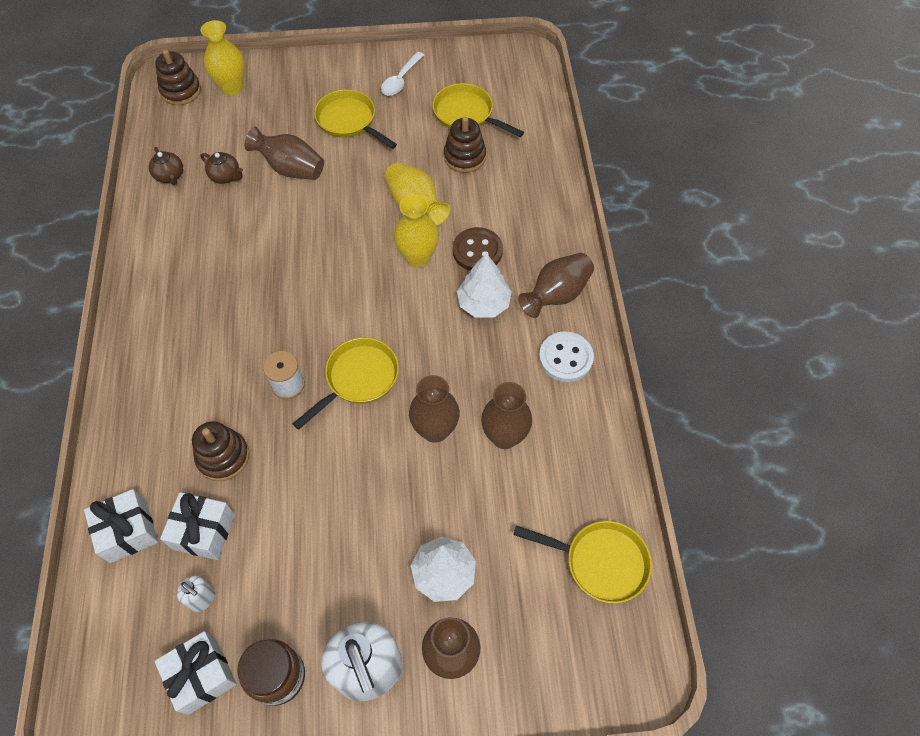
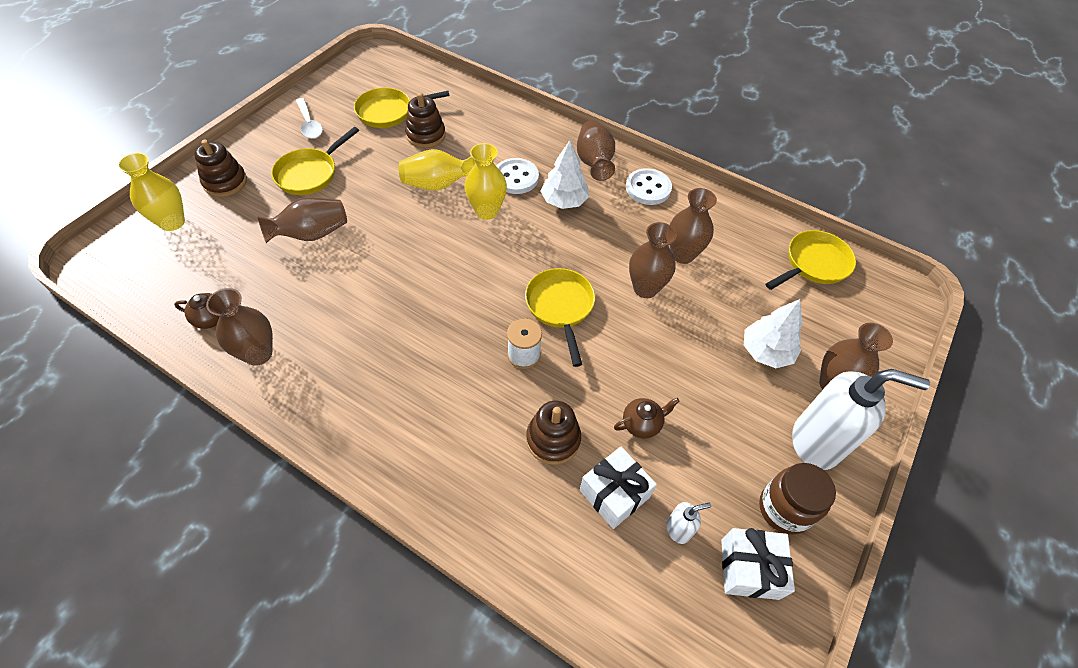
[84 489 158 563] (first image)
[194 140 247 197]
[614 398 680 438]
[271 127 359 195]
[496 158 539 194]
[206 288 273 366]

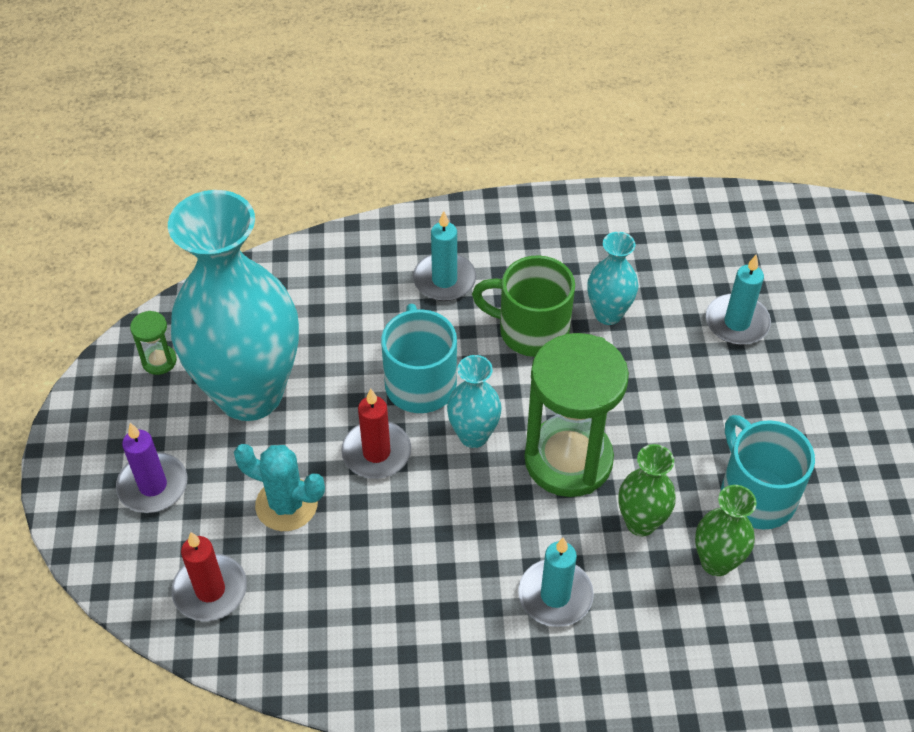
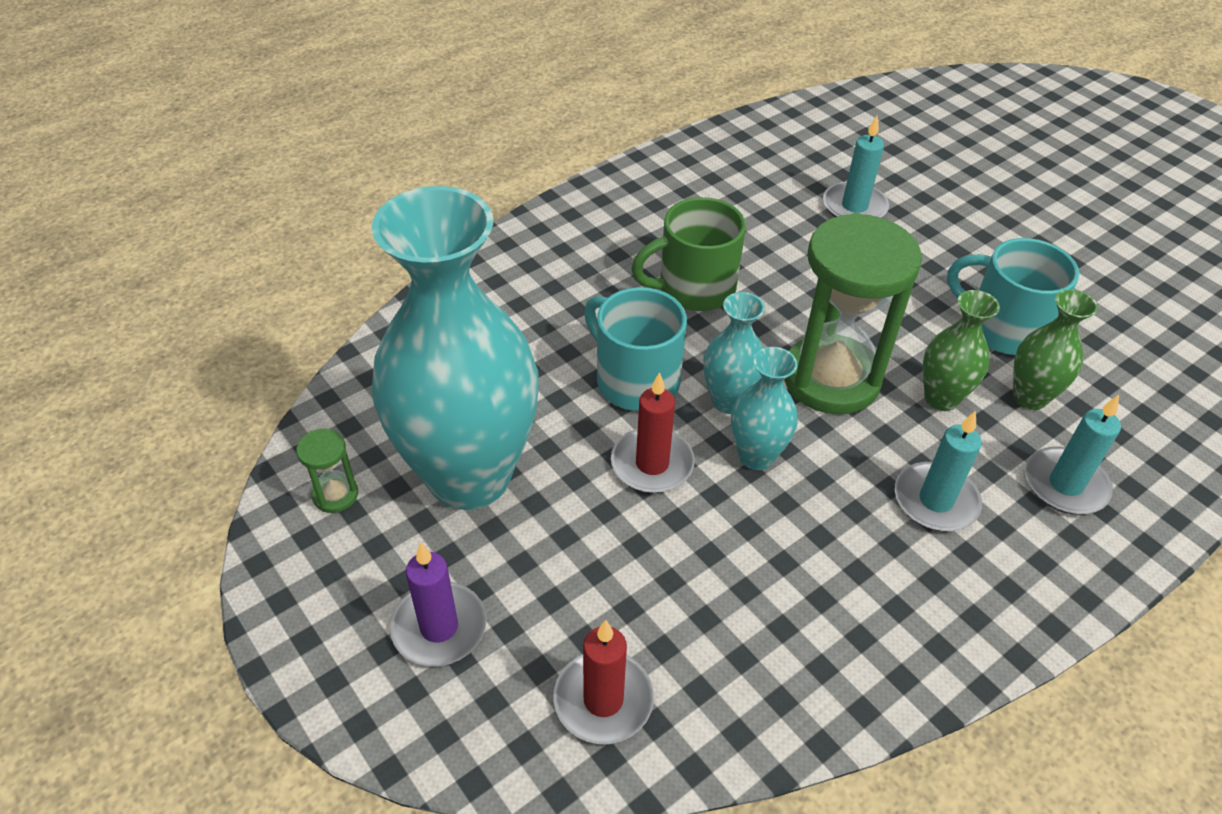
[234 444 325 531] (first image)
[1025 395 1121 514]
[731 347 798 470]

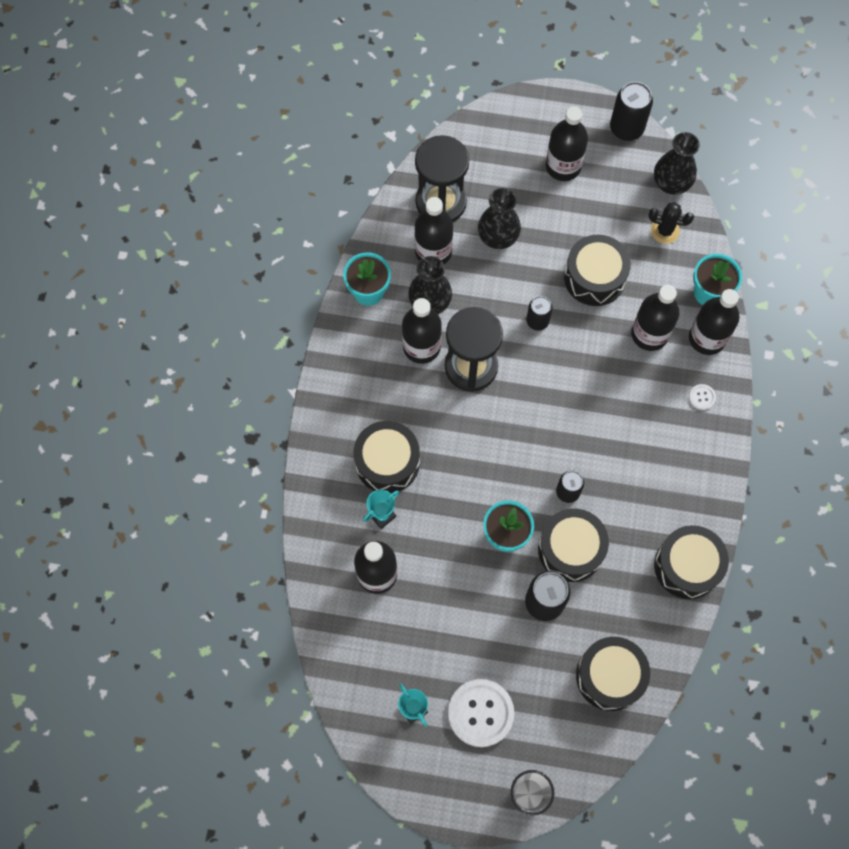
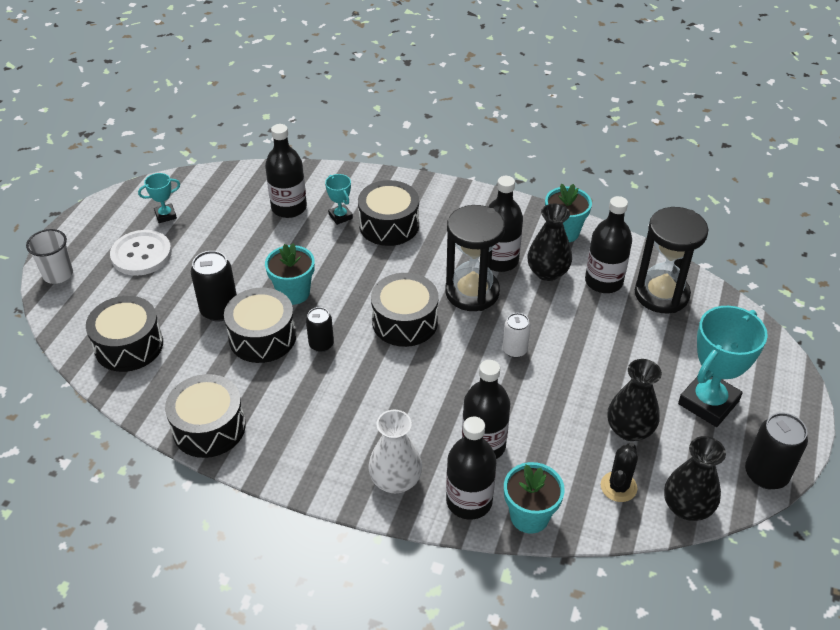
[608 359 662 441]
[503 313 531 358]
[678 306 768 427]
[371 273 439 347]
[368 410 422 493]

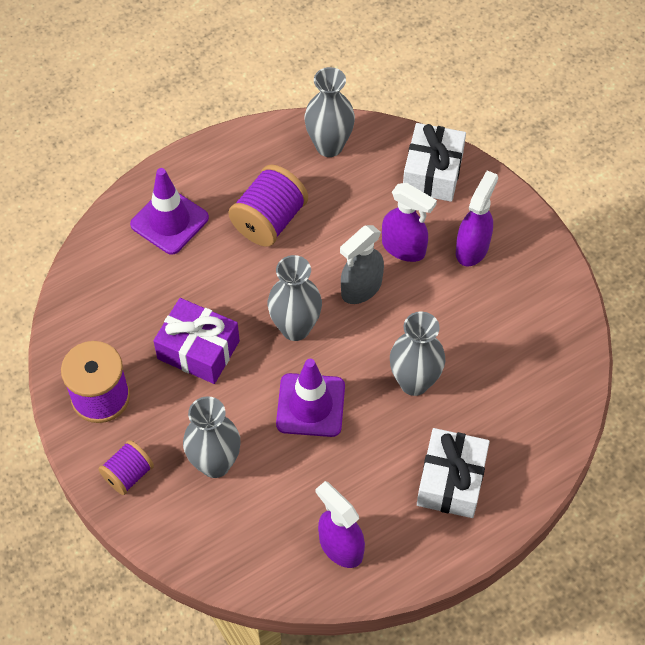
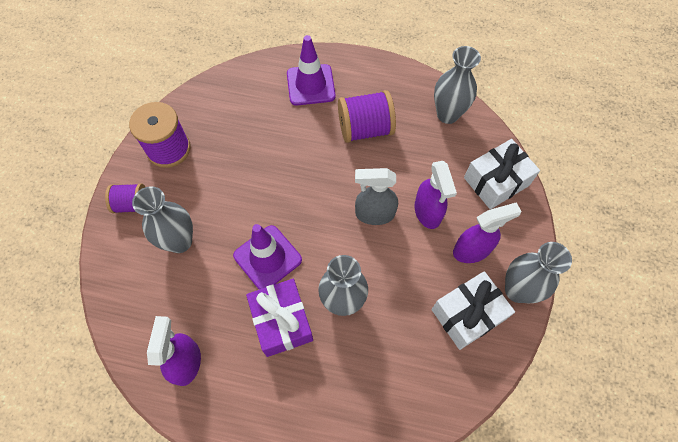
[246 279 313 357]
[505 242 572 303]
[432 271 515 350]

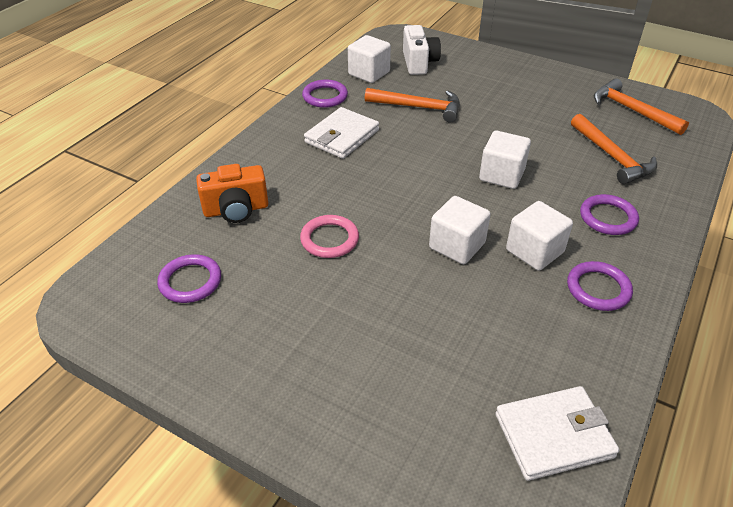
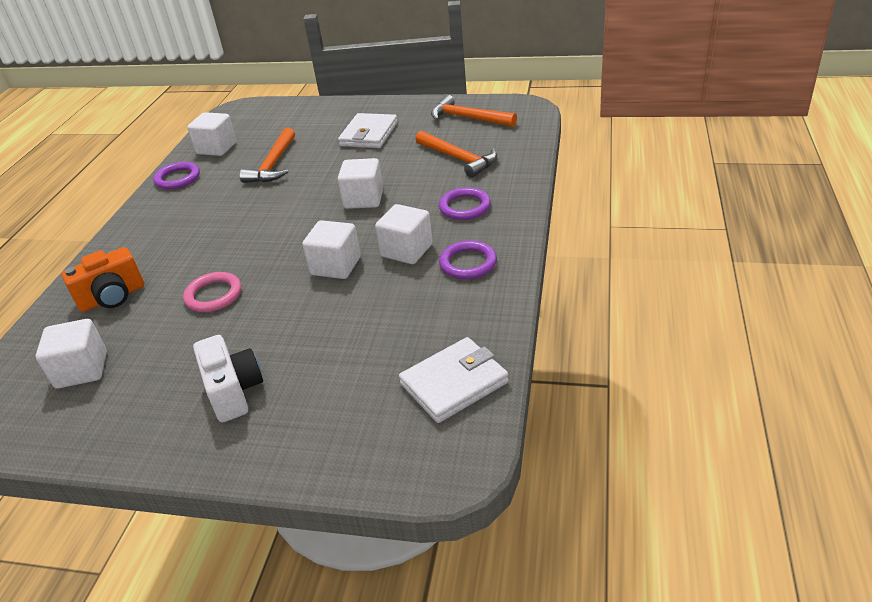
[36 319 107 389]
[338 113 398 148]
[239 128 295 183]
[193 335 263 423]

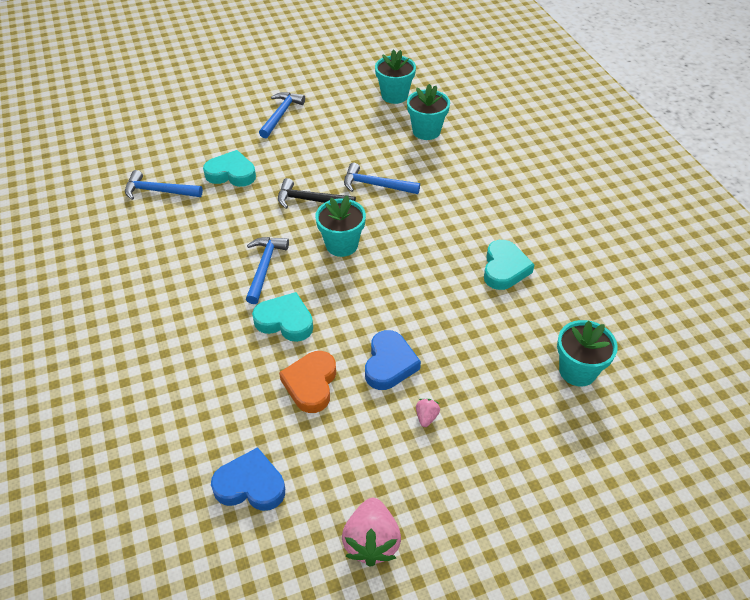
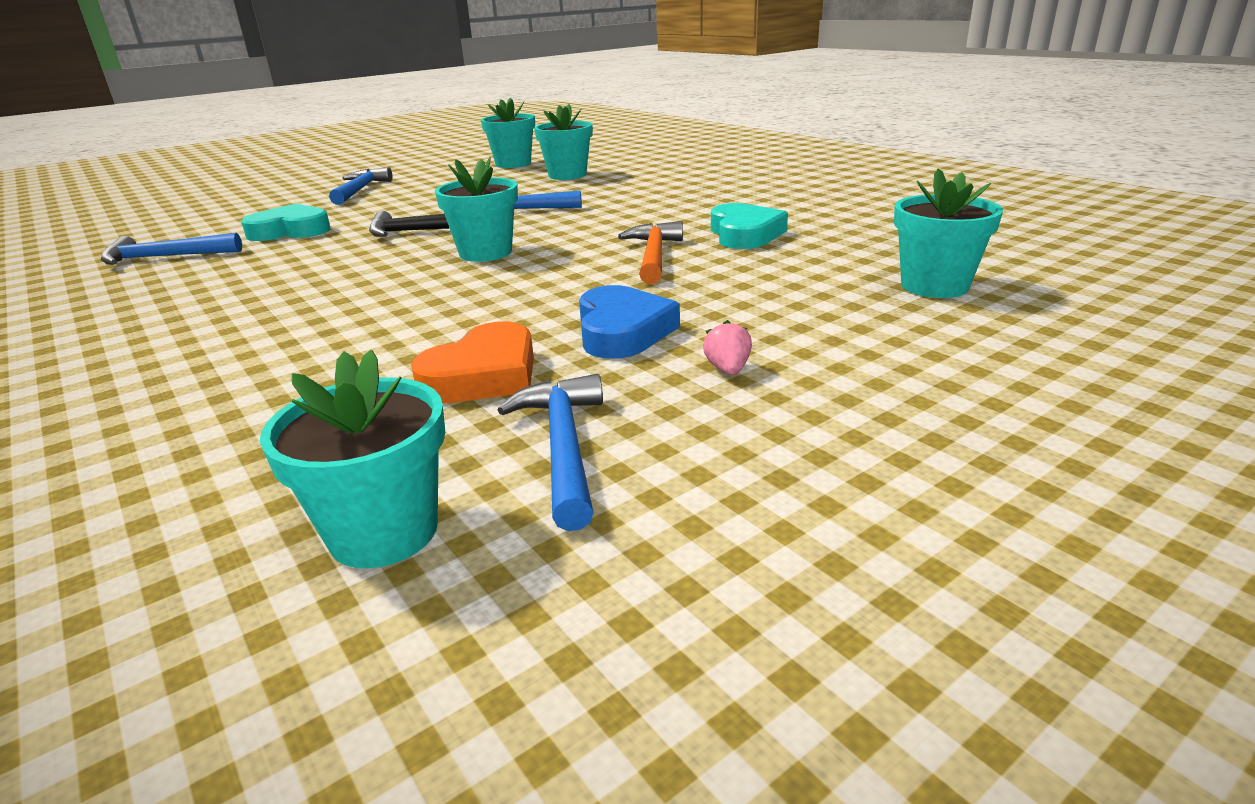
[260 350 445 568]
[498 374 603 531]
[252 292 313 342] (first image)
[411 321 534 403]
[342 498 401 567] (first image)
[618 221 683 284]

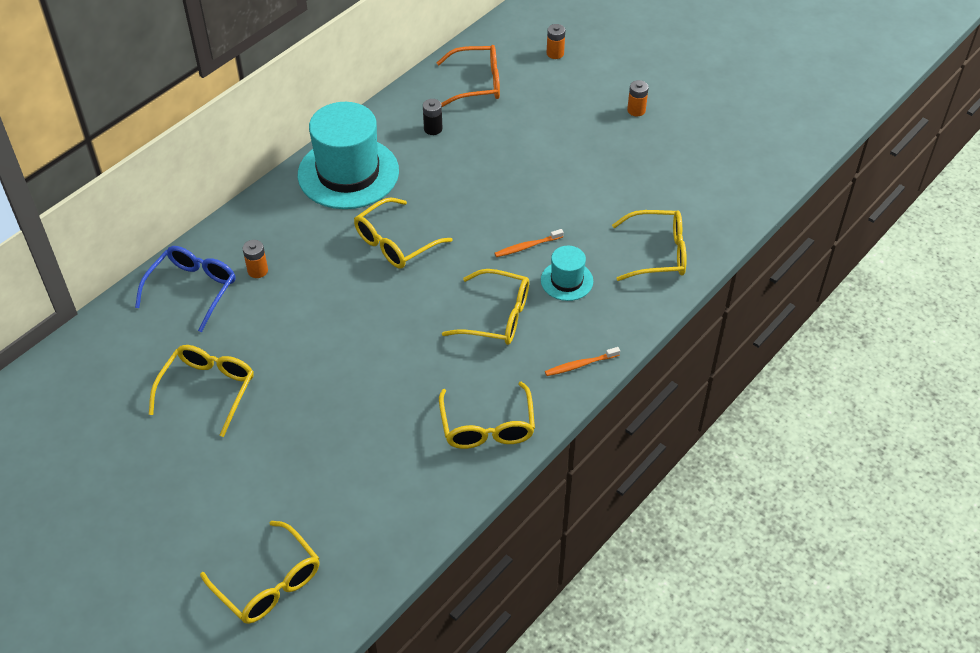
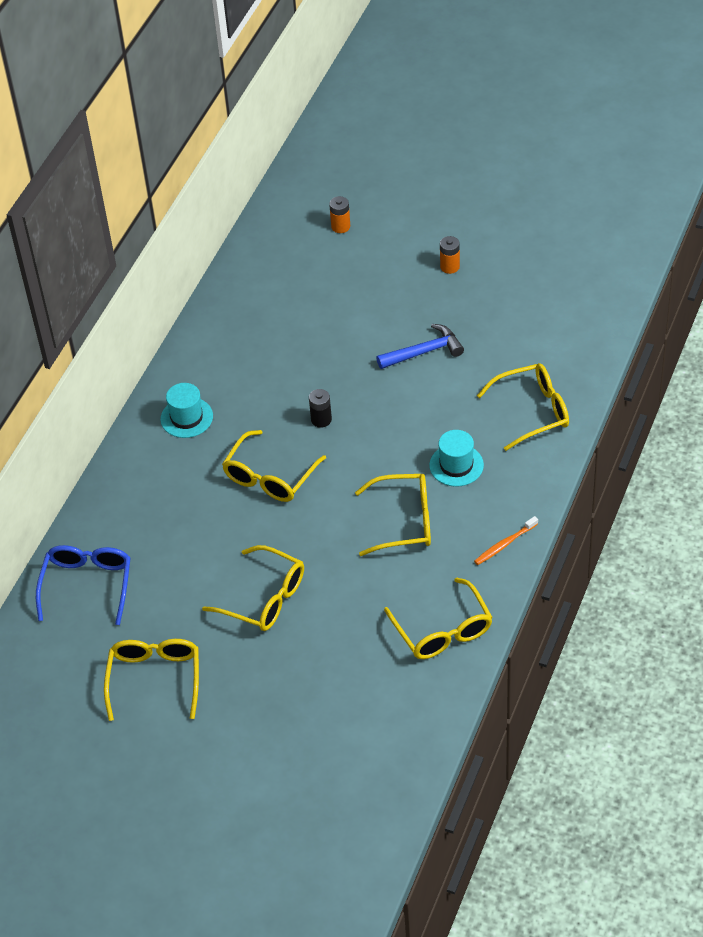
[202 545 304 631]
[243 240 268 278] (first image)
[160 383 213 438]
[309 389 332 428]
[437 45 500 107] (first image)
[495 229 564 257] (first image)
[376 324 464 369]

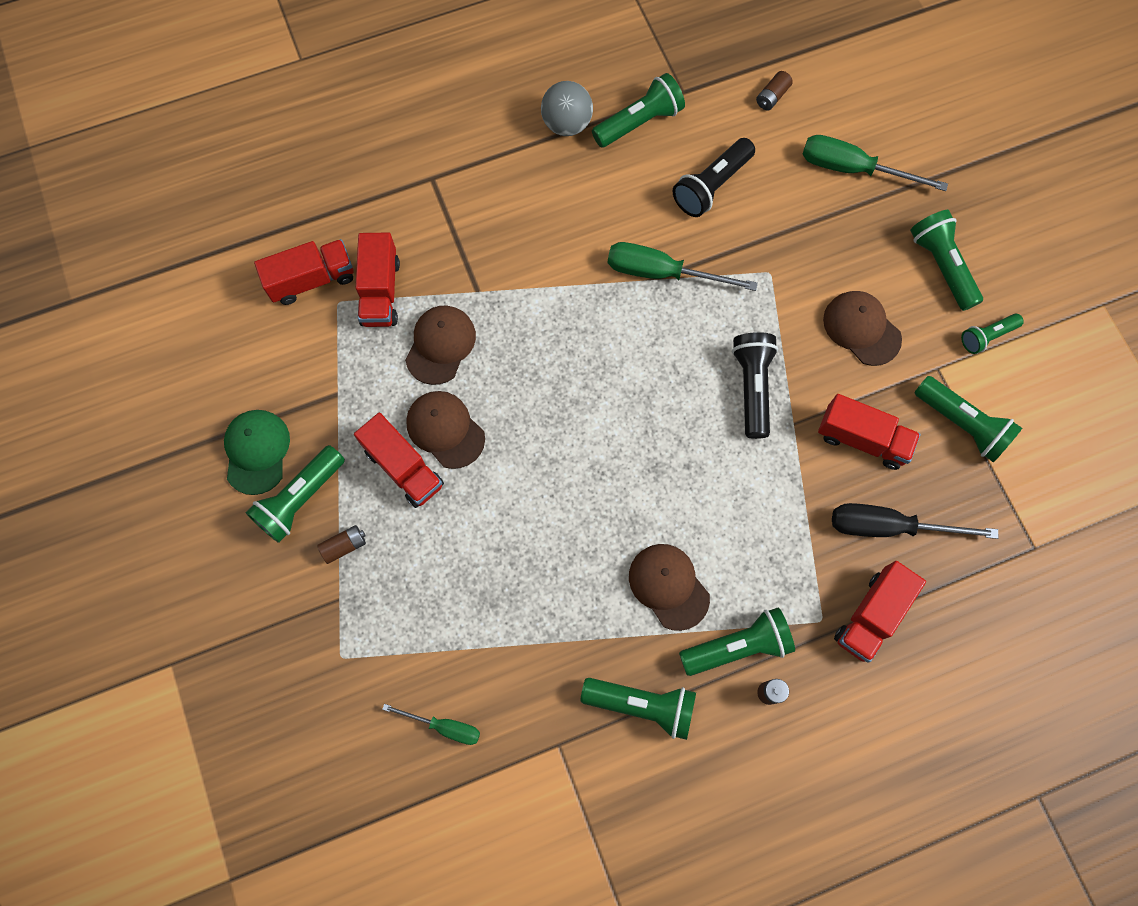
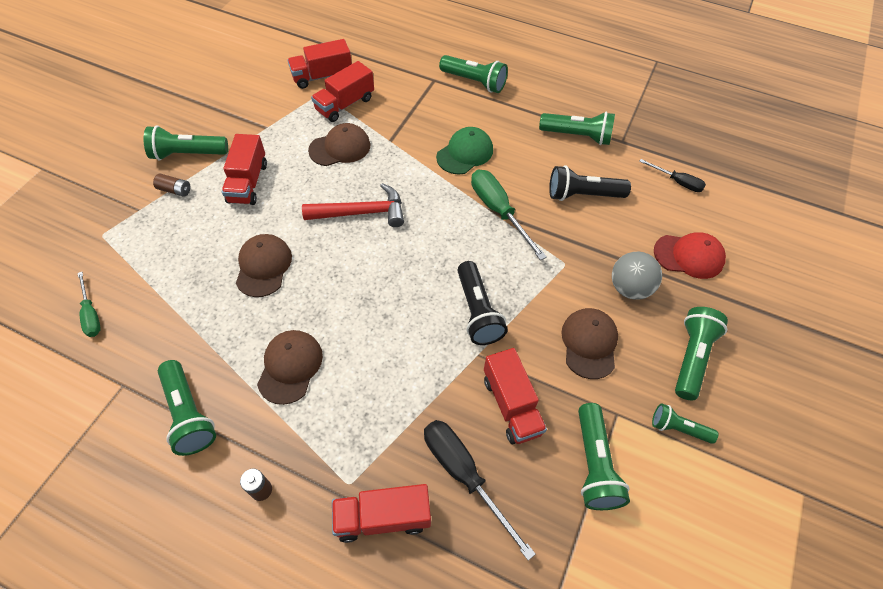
[436 127 493 174]
[287 39 352 89]
[236 234 292 297]
[612 252 662 300]
[439 55 508 93]
[457 261 508 345]
[639 159 706 192]
[654 232 726 279]
[302 183 404 227]

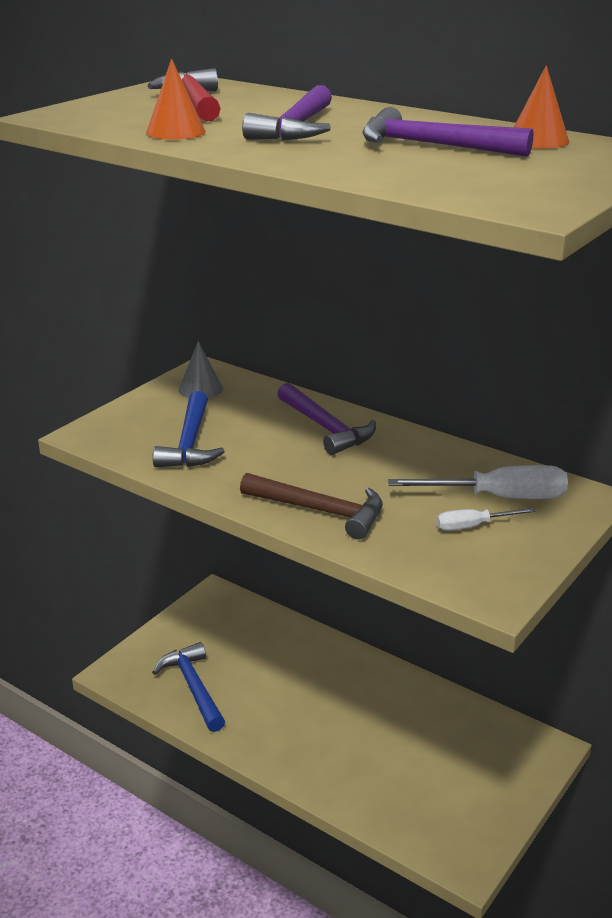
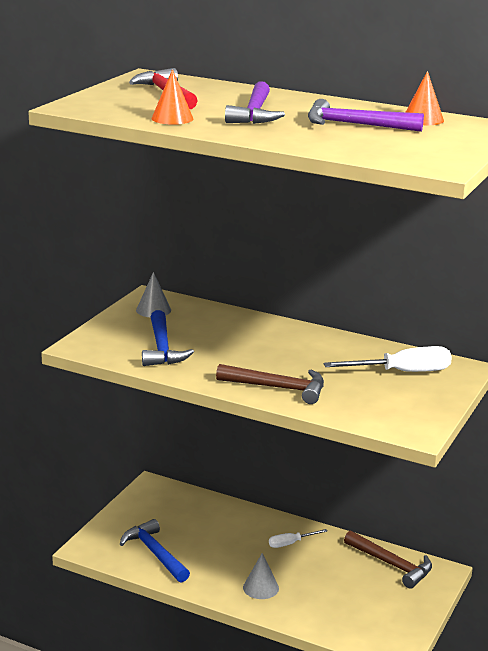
[278 383 376 455] (first image)
[269 529 328 548]
[243 553 279 599]
[344 531 432 589]

